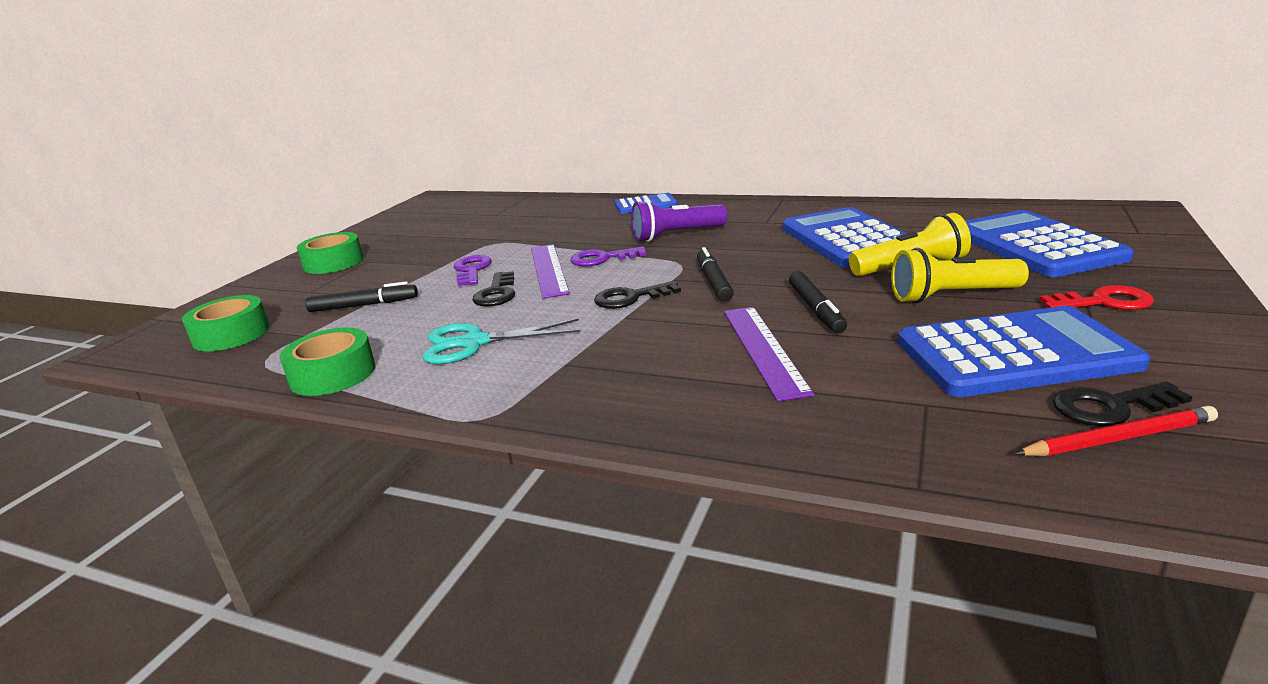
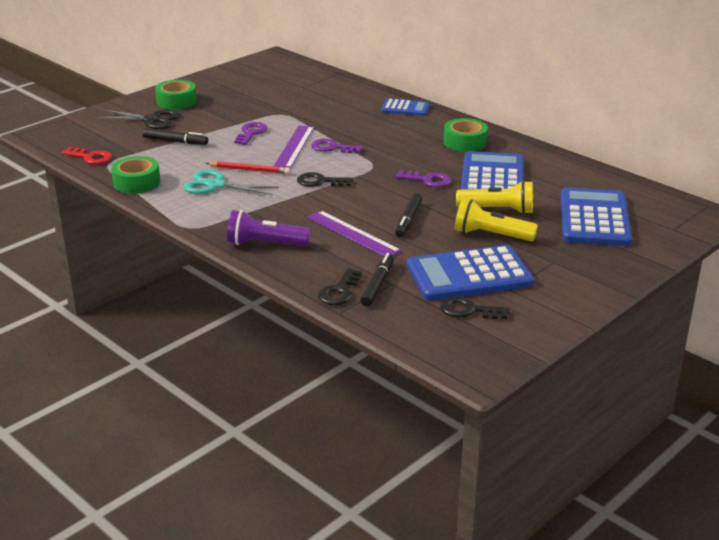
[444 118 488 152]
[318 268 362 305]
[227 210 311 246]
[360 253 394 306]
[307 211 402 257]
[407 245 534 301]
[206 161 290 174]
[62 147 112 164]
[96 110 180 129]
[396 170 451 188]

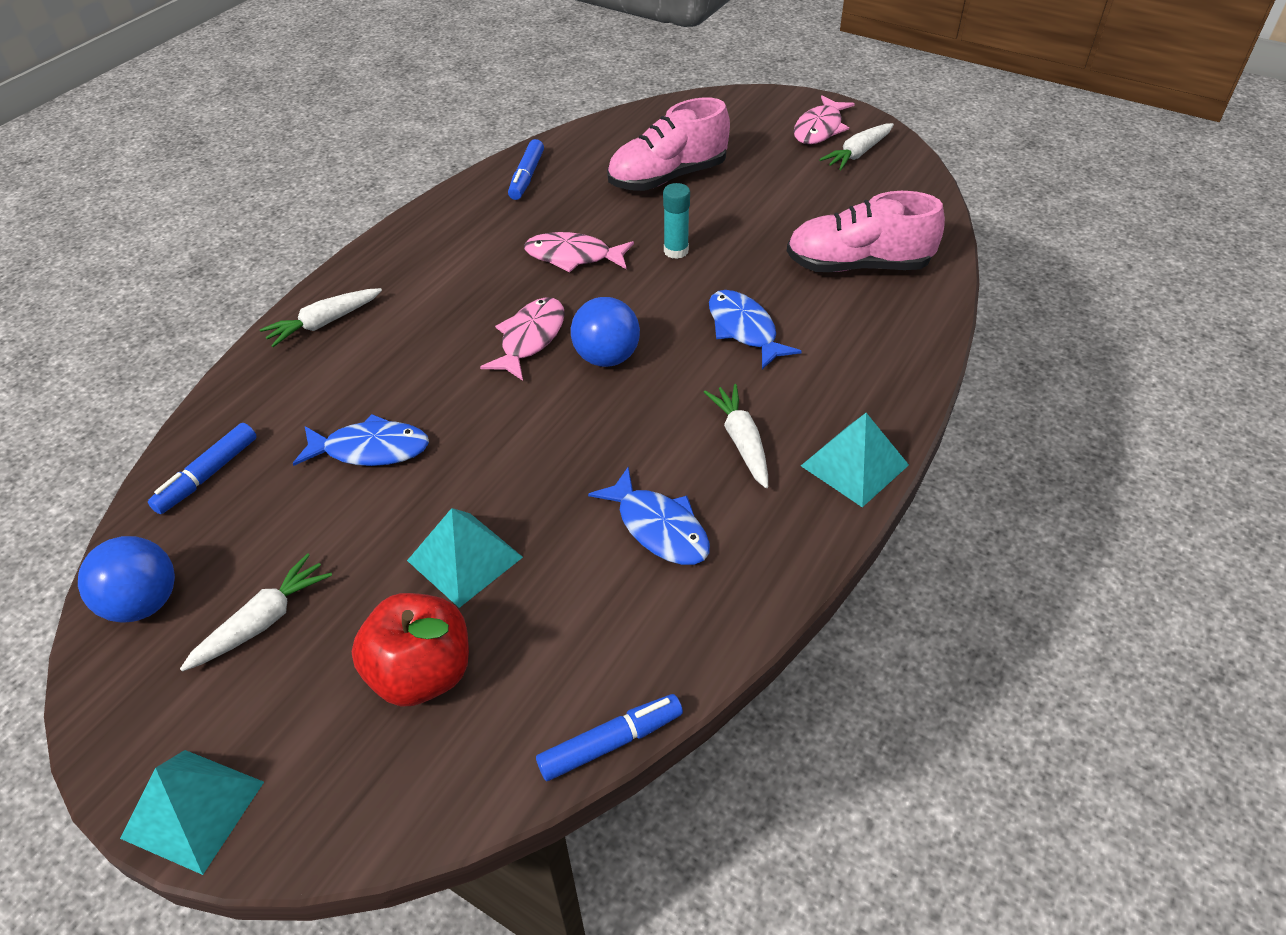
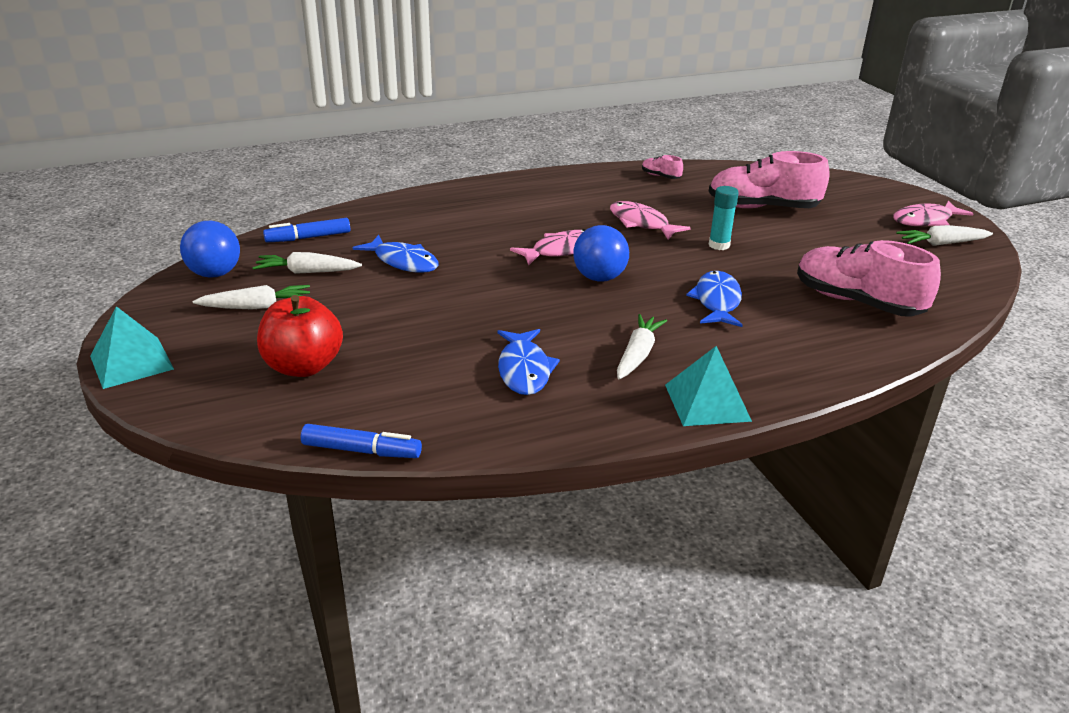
[253 252 362 274]
[407 508 523 608] (first image)
[642 155 683 179]

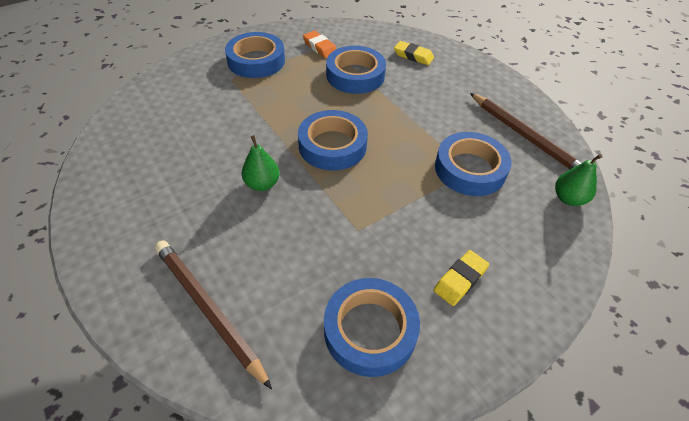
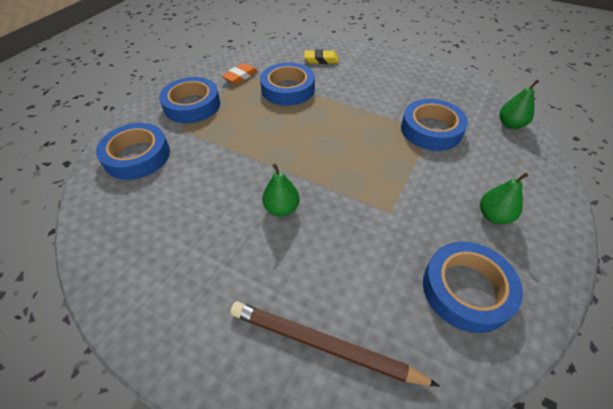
[96 123 170 180]
[222 63 257 84]
[480 172 529 224]
[470 93 582 169] (first image)

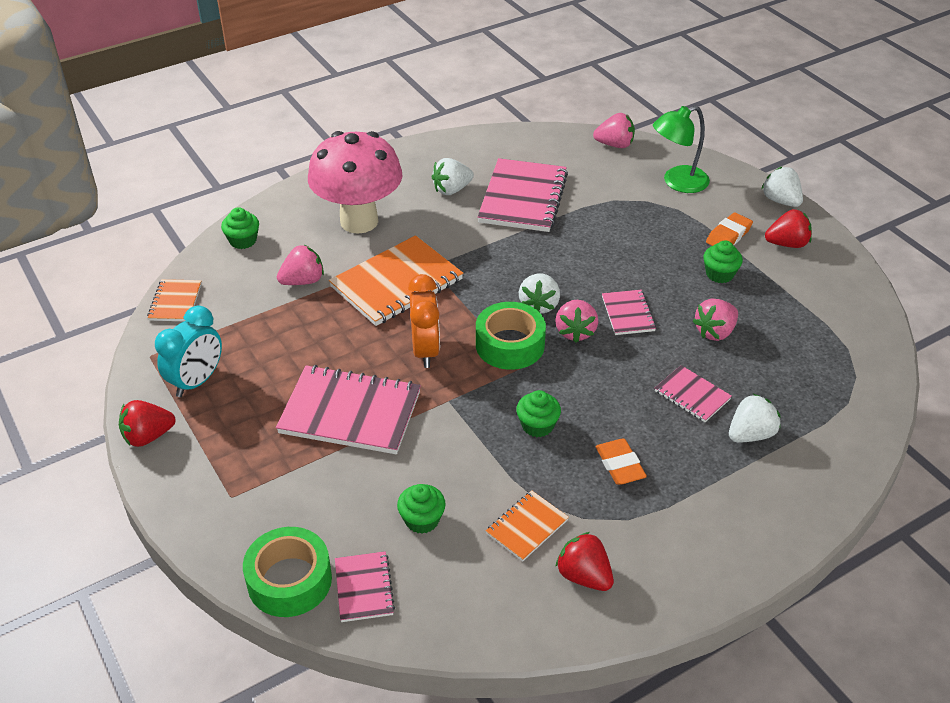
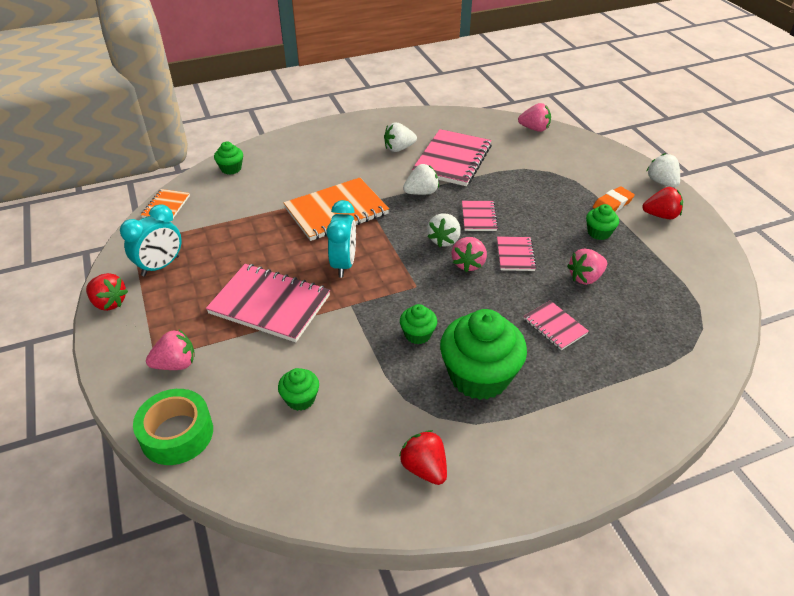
[86 273 128 311]
[146 330 195 370]
[308 131 402 234] (first image)
[462 201 498 231]
[326 200 356 278]
[476 302 546 370] (first image)
[486 490 569 561] (first image)
[440 309 527 400]
[653 106 710 193] (first image)
[403 164 439 195]

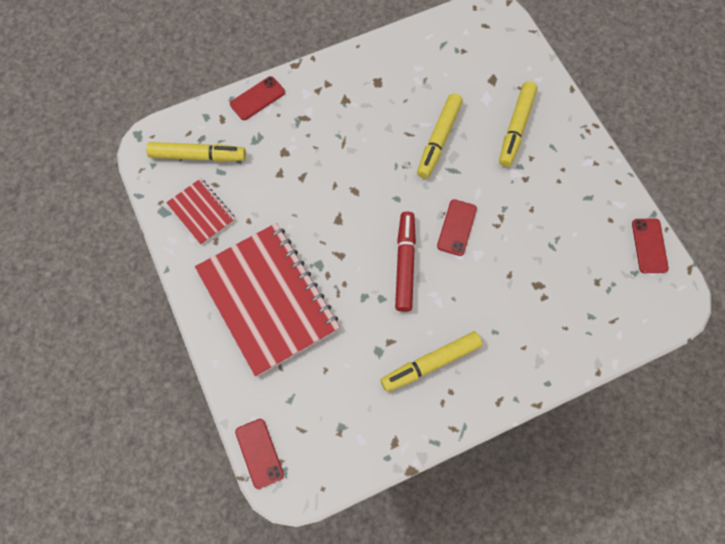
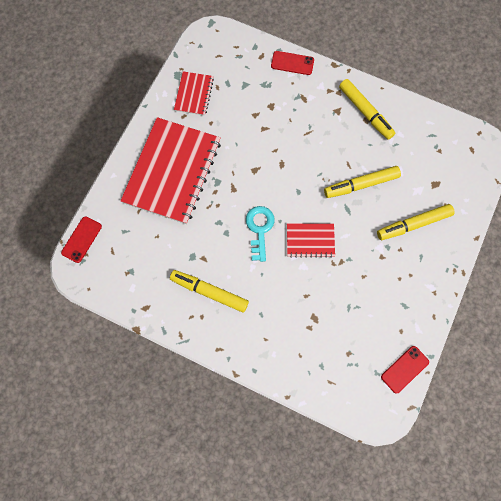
[339 79 395 140]
[246 206 275 262]
[287 223 335 258]

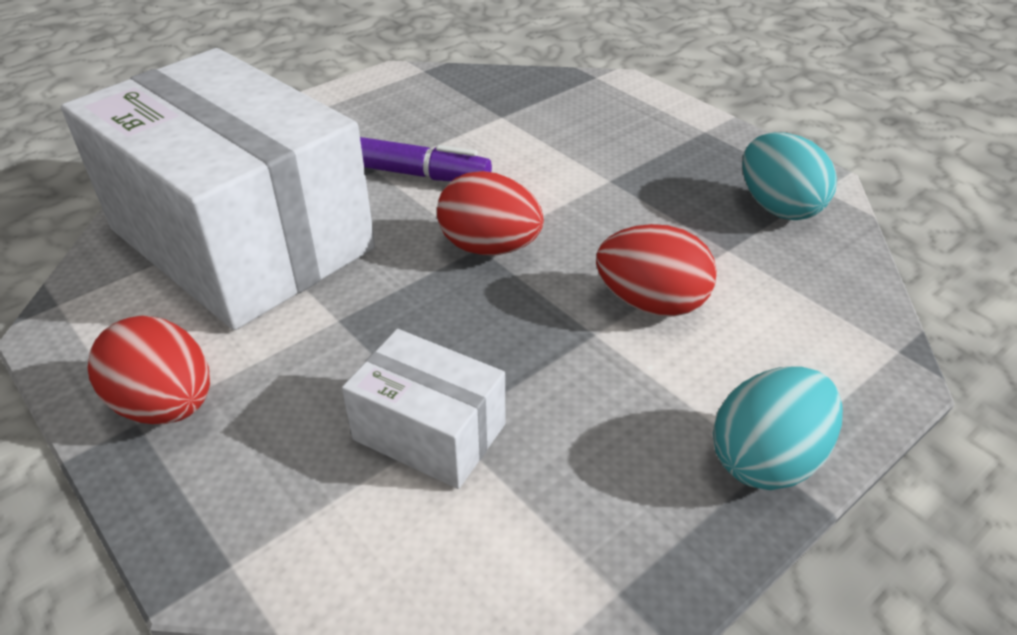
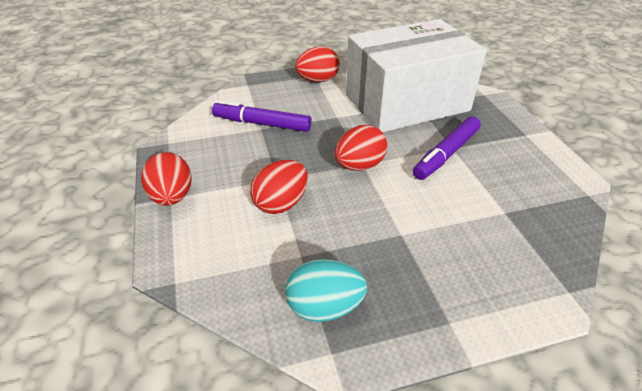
[212 100 312 132]
[141 152 192 206]

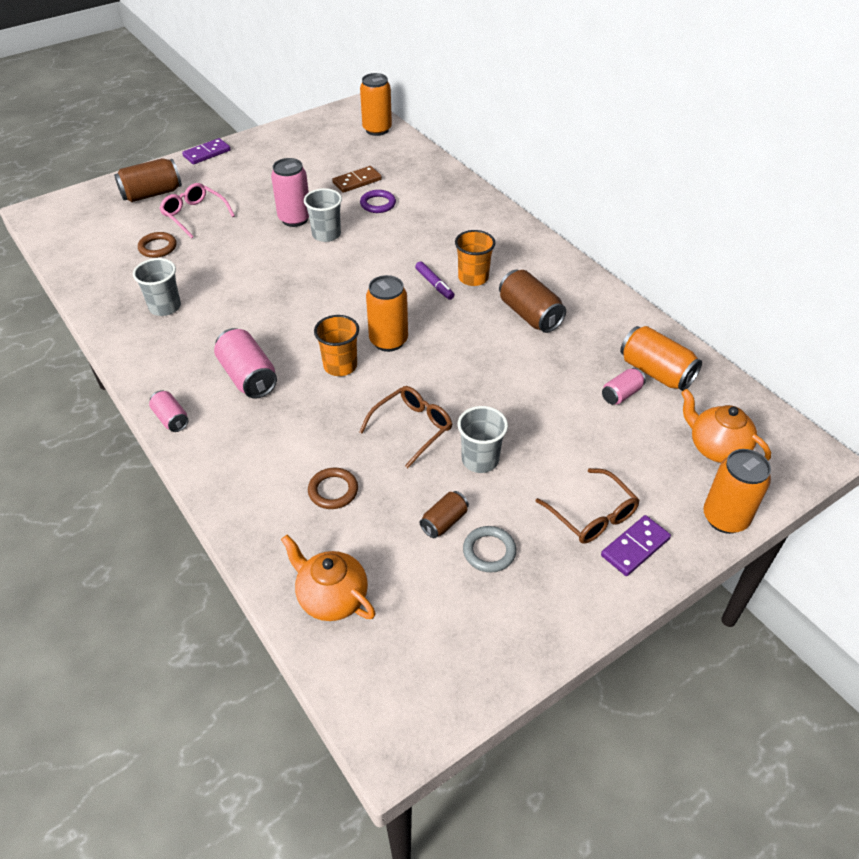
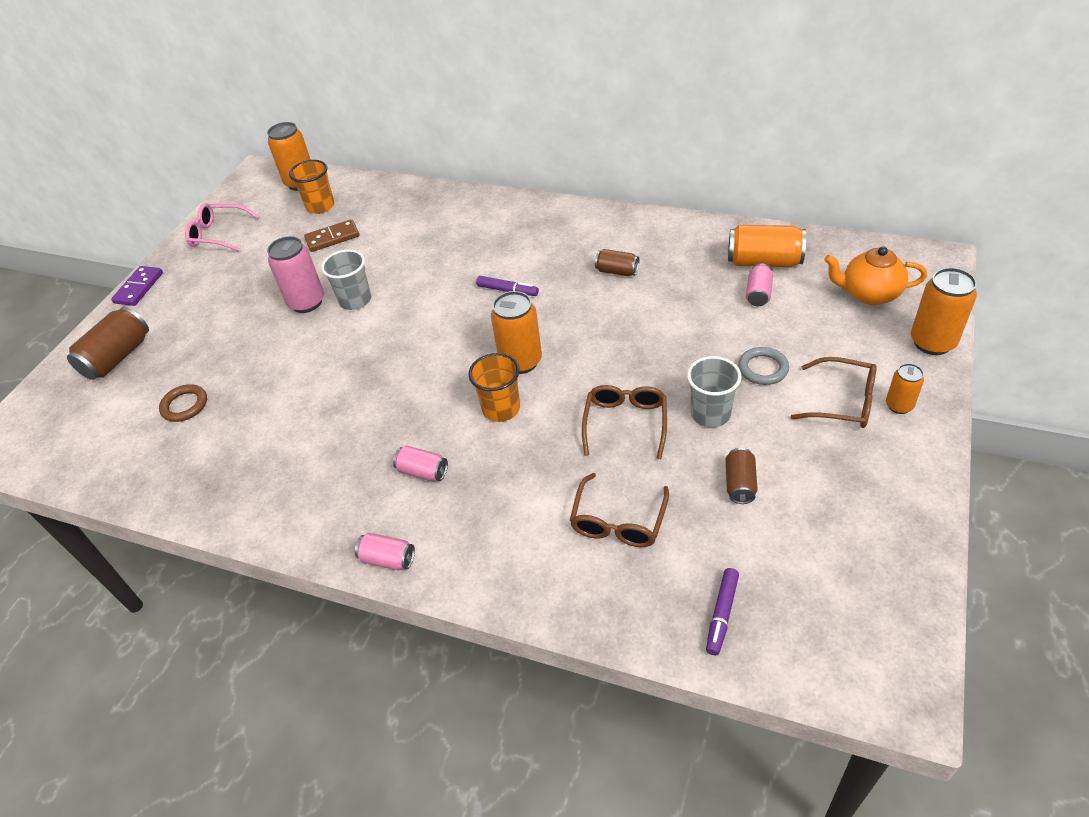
[133 258 181 316] (first image)
[185 203 259 252]
[393 446 448 481]
[706 568 739 655]
[570 473 669 547]
[304 219 359 252]
[360 190 396 213] (first image)
[289 160 334 214]
[738 347 789 385]
[595 249 639 276]
[886 363 924 414]

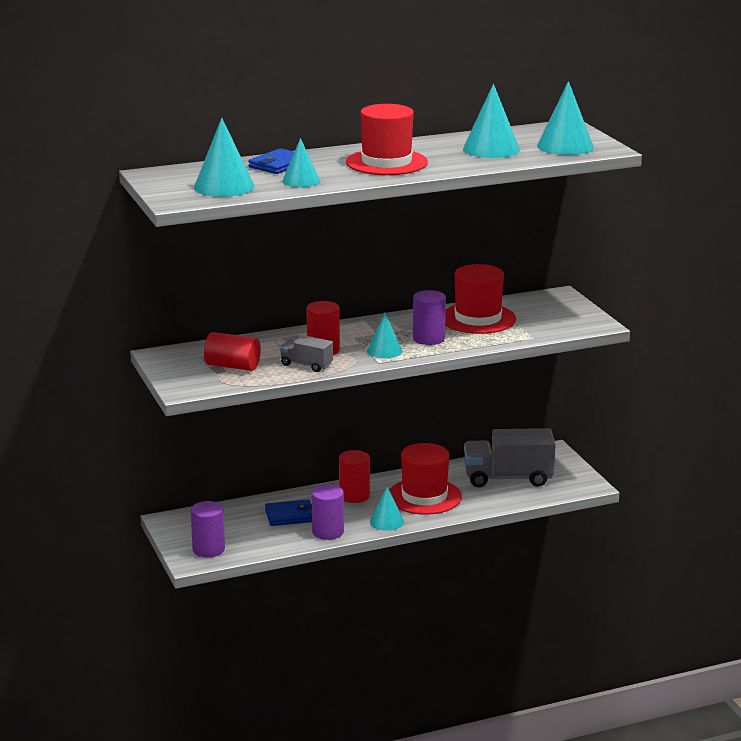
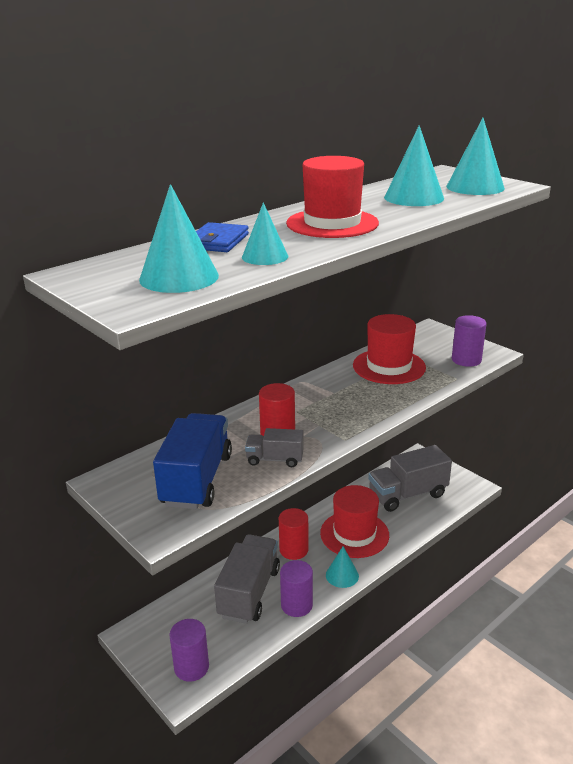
[153 413 232 509]
[214 535 280 624]
[367 313 402 358] (first image)
[452 315 487 367]

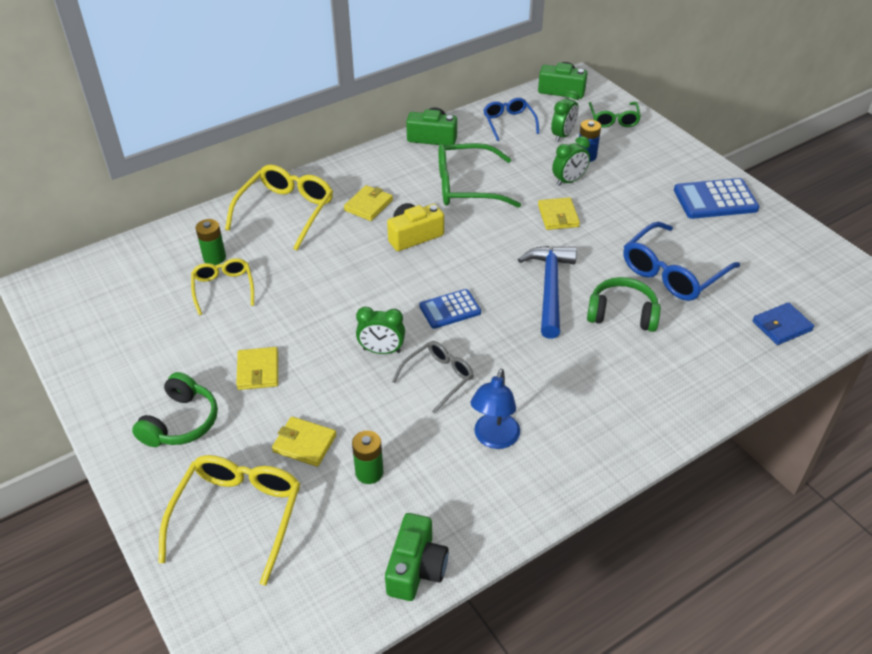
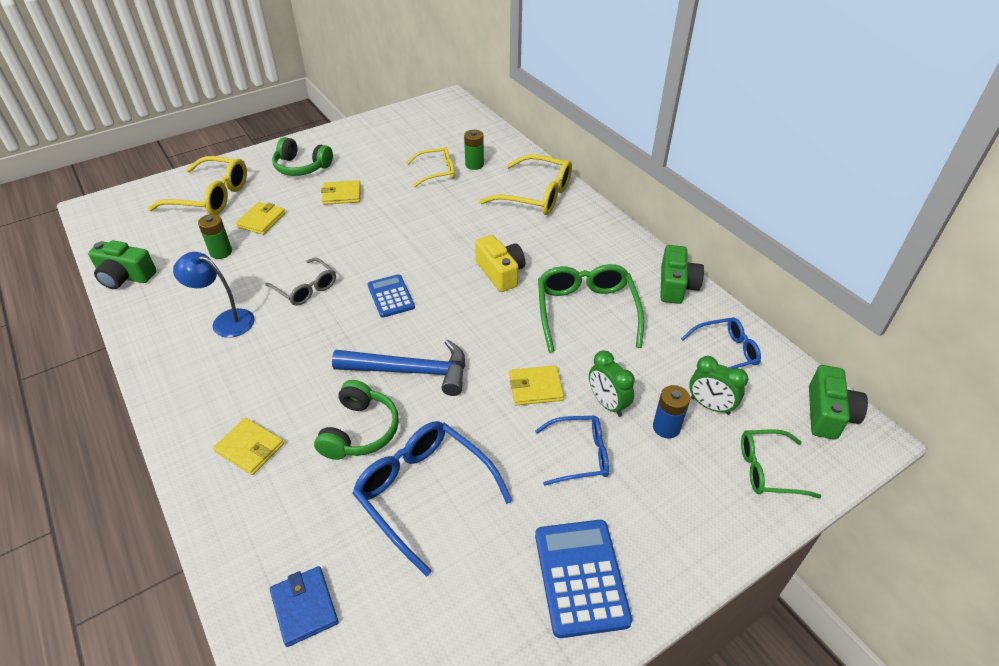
[213 418 284 475]
[356 307 405 354] (first image)
[535 416 609 486]

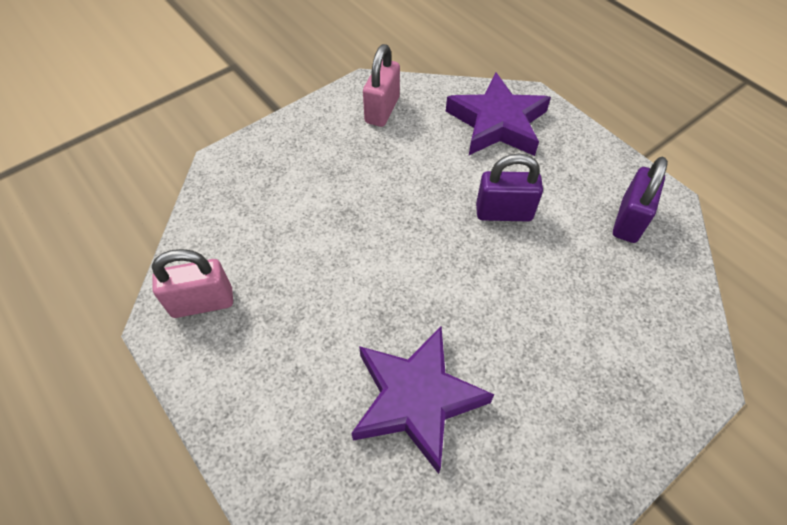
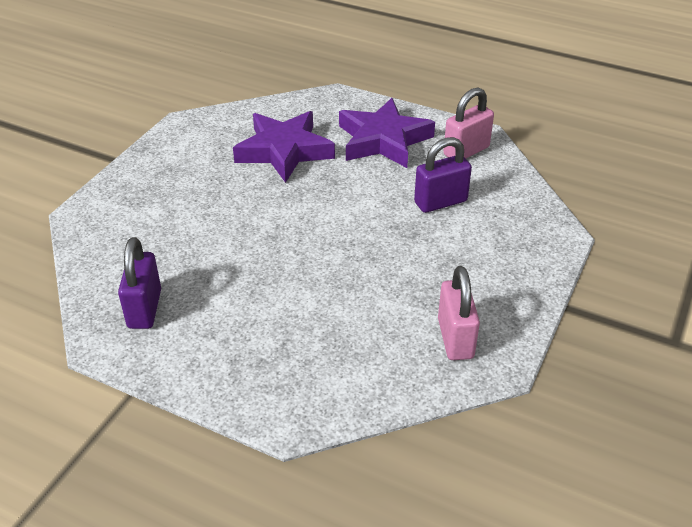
[339 98 435 168]
[414 137 472 213]

